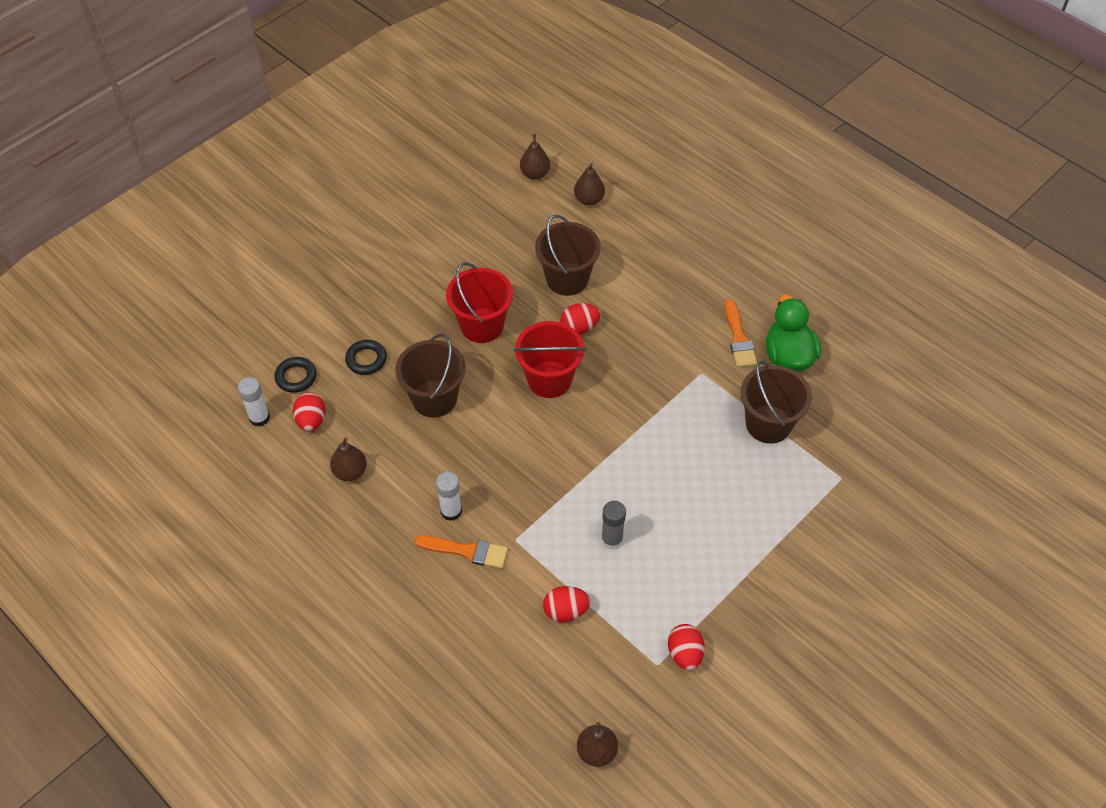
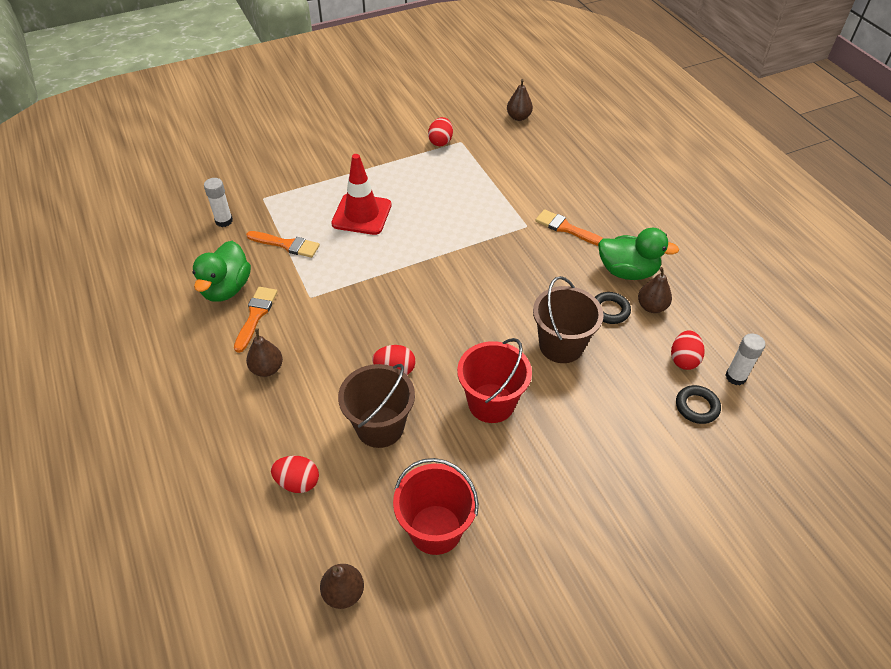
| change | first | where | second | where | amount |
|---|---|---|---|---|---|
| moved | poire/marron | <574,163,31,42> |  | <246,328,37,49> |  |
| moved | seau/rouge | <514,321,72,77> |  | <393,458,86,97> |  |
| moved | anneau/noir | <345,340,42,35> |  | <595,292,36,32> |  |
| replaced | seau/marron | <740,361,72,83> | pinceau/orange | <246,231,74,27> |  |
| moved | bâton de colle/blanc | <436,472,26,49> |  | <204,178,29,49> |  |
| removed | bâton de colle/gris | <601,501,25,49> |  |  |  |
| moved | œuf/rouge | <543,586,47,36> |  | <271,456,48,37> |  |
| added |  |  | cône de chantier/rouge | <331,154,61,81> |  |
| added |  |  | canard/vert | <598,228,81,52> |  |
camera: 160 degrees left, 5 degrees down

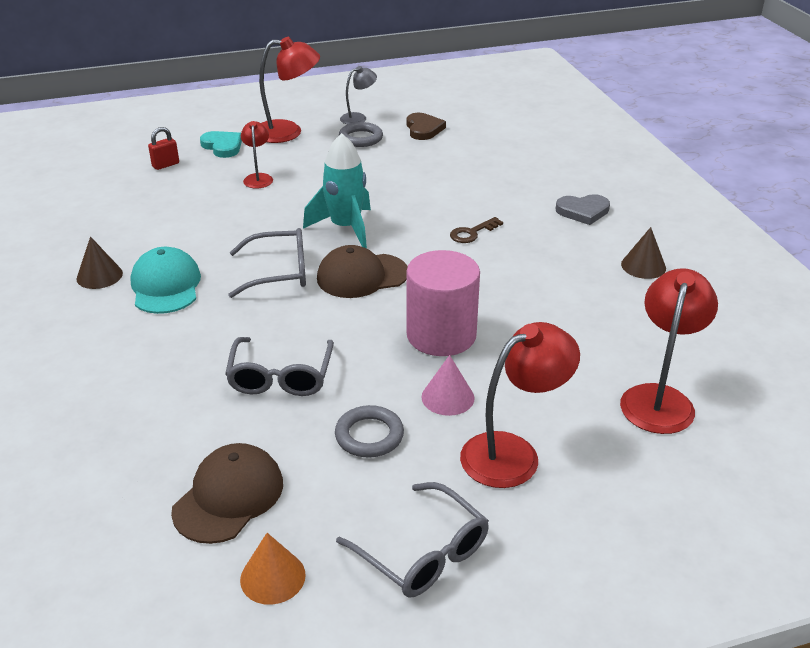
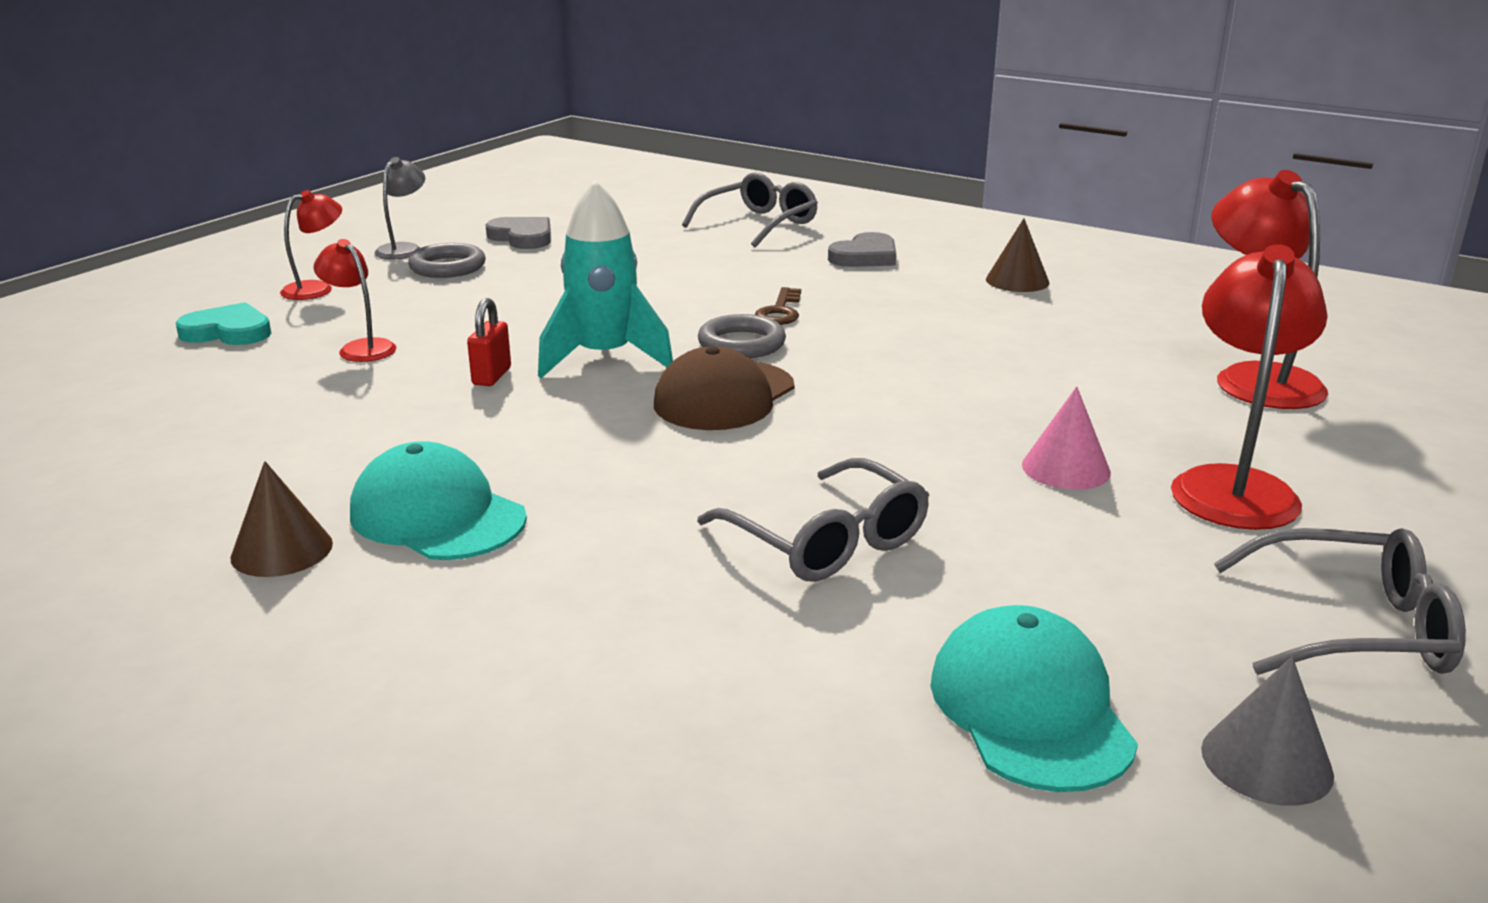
| change | first | where | second | where | amount |
|---|---|---|---|---|---|
| resized | lampe/rouge | <259,37,61,106> |  | <280,190,62,110> | x0.57 |
| recoloured | cœur/marron | <407,113,39,27> | cœur/gris | <485,217,66,32> |  |
| moved | cadenas/rouge | <148,127,31,43> |  | <467,298,44,88> |  |
| moved | lunettes/gris | <228,228,78,70> |  | <682,172,136,76> |  |
| removed | cylindre/rose | <406,250,74,106> |  |  |  |
| moved | anneau/gris | <335,405,69,52> |  | <698,314,88,44> |  |
| recoloured | casquette/marron | <171,443,112,101> | casquette/turquoise | <930,605,208,187> |  |
| recoloured | cône/orange | <240,533,66,72> | cône/gris | <1201,656,133,150> |  |
camera: 40 degrees left, 10 degrees down

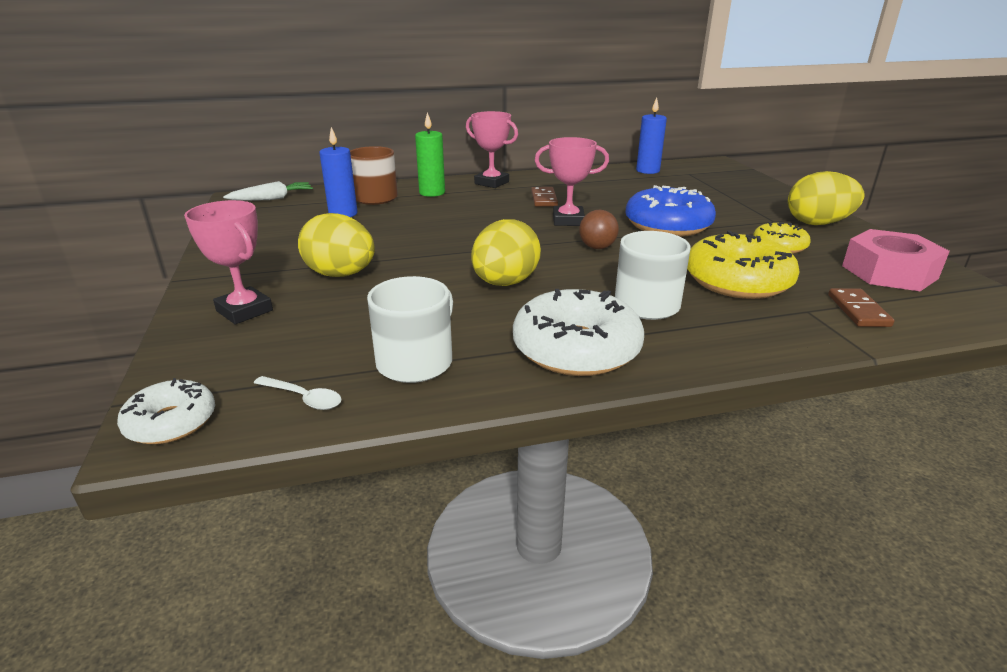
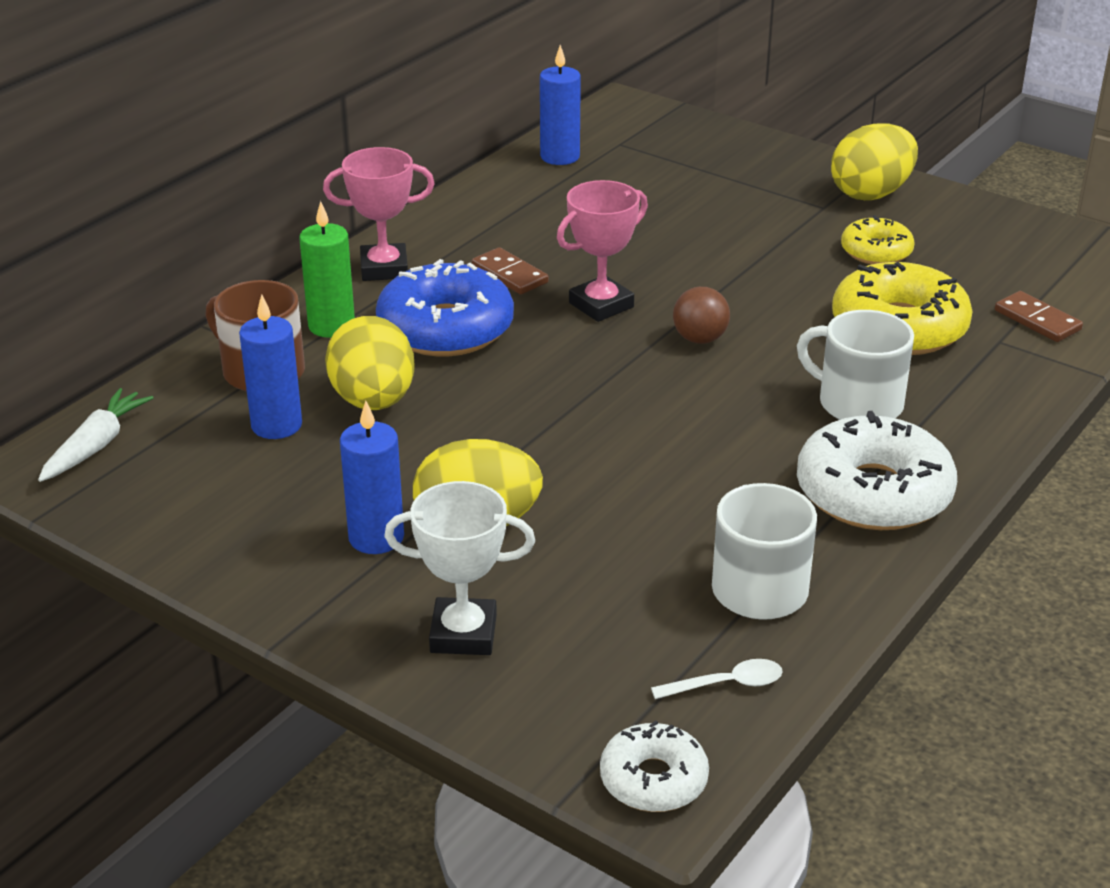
| change | first | where | second | where | amount |
|---|---|---|---|---|---|
| moved | beignet/bleu | <625,185,91,52> |  | <376,259,138,97> |  |
| recoloured | trophée/rose | <184,200,89,124> | trophée/blanc | <384,481,151,174> |  |
| moved | œuf/jaune | <471,219,70,67> |  | <325,316,90,94> |  |
| removed | écrou/rose | <842,229,108,62> |  |  |  |
| added |  |  | bougie/bleu | <340,401,64,153> |  |
camera: 40 degrees left, 5 degrees up

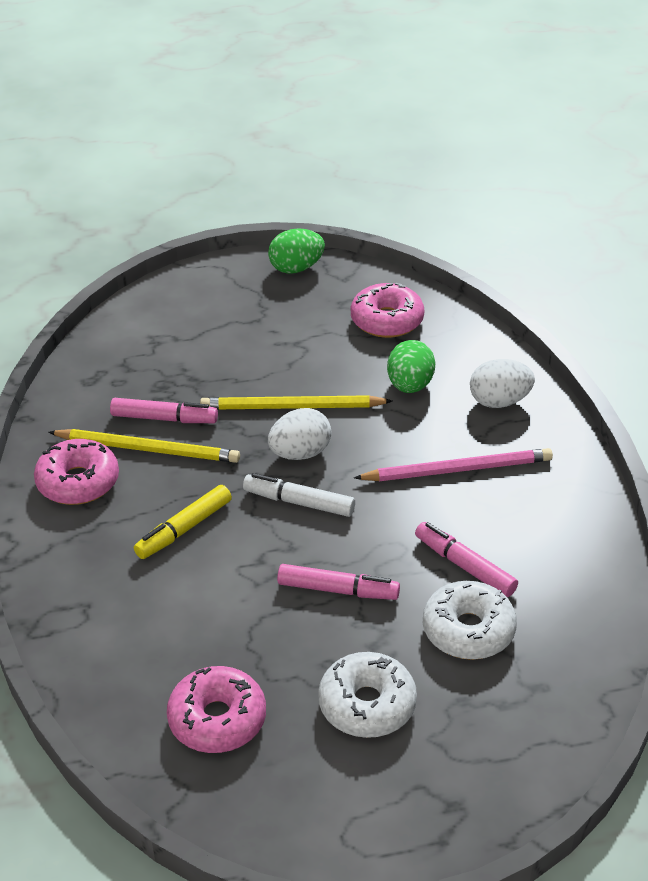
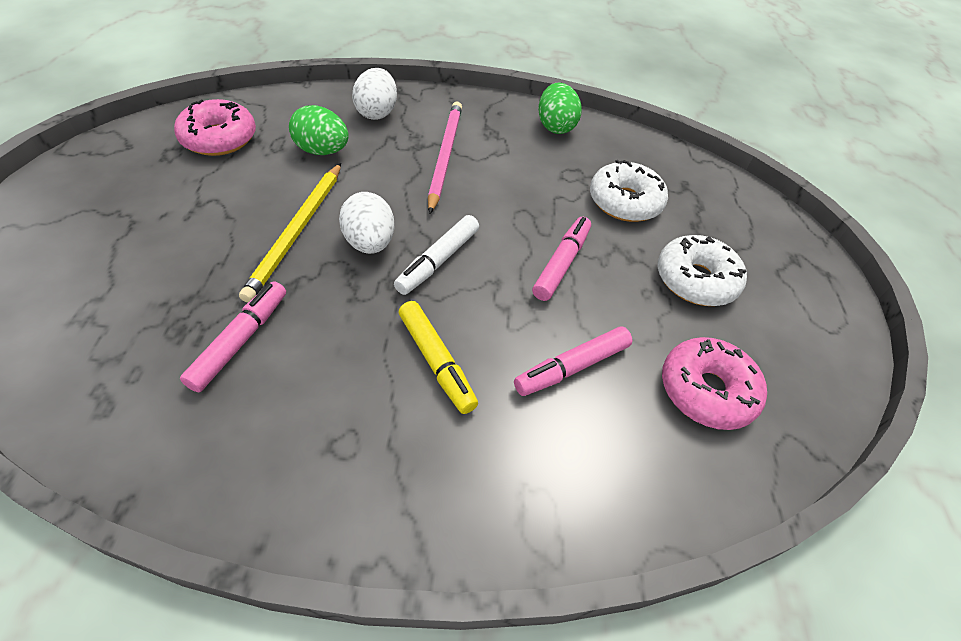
| change | first | where | second | where | amount |
|---|---|---|---|---|---|
| moved | œuf/vert | <268,228,57,46> |  | <538,83,44,51> |  |
| removed | crayon/jaune | <49,429,191,34> |  |  |  |
| removed | beignet/rose | <34,439,85,66> |  |  |  |
| moved | feutre/rose | <415,522,103,75> |  | <514,326,118,70> |  |
camera: 80 degrees left, 10 degrees up

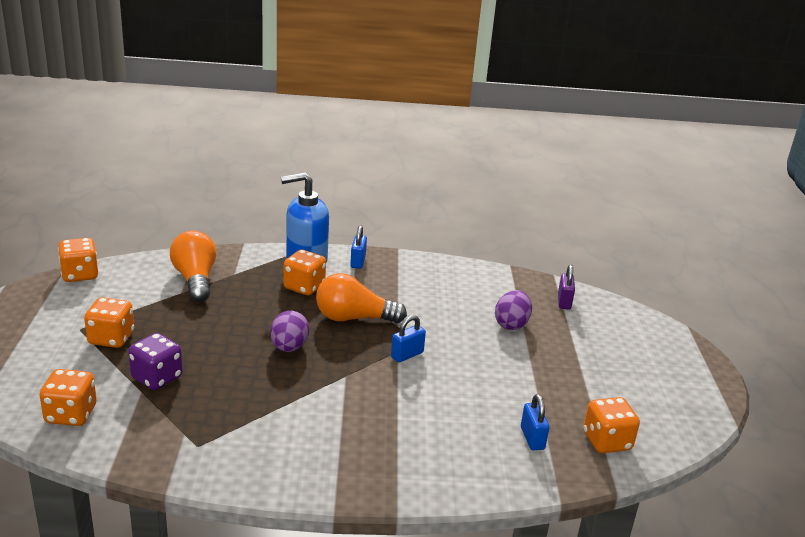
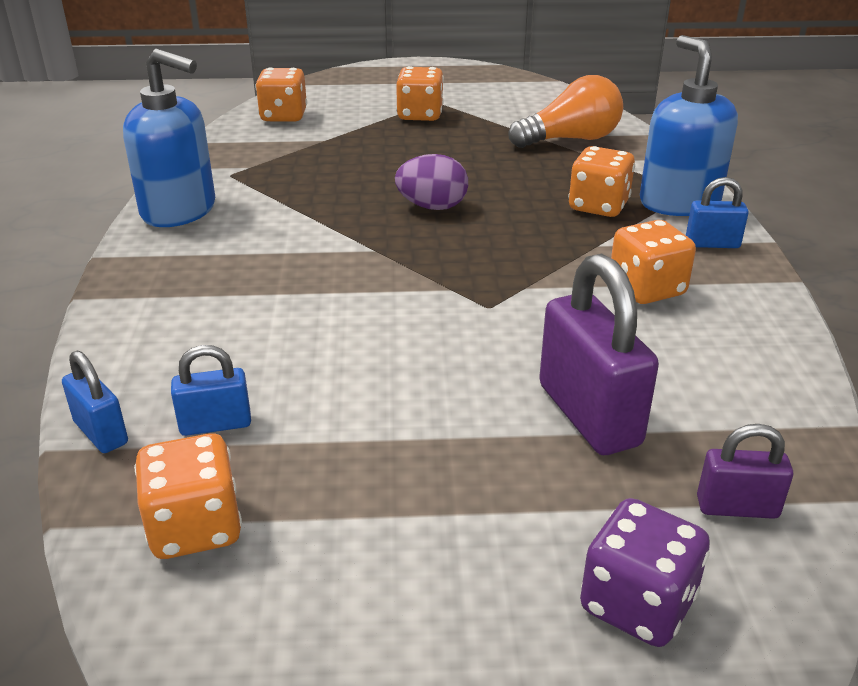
| change | first | where | second | where | amount |
|---|---|---|---|---|---|
| moved | dé/orange | <58,238,40,44> |  | <611,220,85,84> |  |
| removed | ampoule/orange | <316,273,91,50> |  |  |  |
| replaced | œuf/violet | <495,290,37,40> | cadenas/violet | <539,253,120,202> |  |
| moved | cadenas/bleu | <391,315,35,47> |  | <62,351,66,102> |  |
| moved | dé/violet | <128,333,55,57> |  | <580,498,130,149> |  |
| added |  |  | distributeur de savon/bleu | <123,49,92,178> |  |
camera: 90 degrees right, 5 degrees up

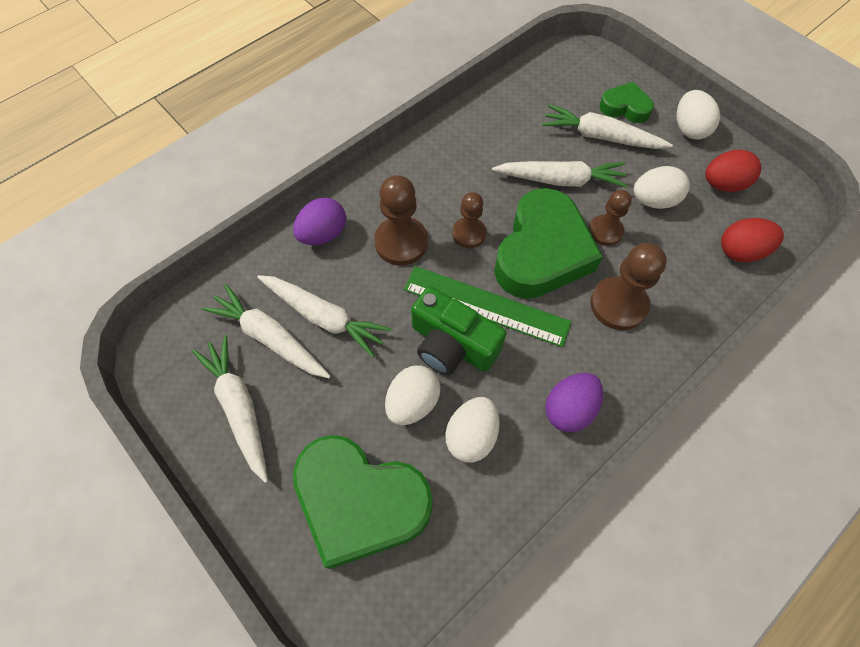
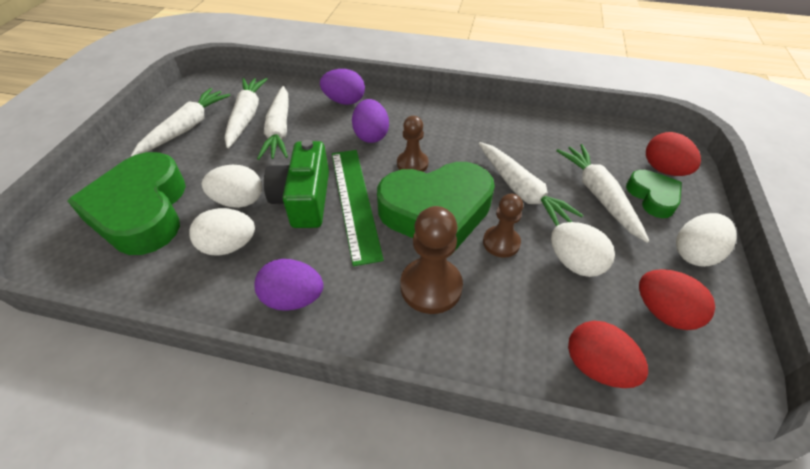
| change | first | where | second | where | amount |
|---|---|---|---|---|---|
| replaced | pion/marron | <374,175,54,90> | œuf/violet | <352,99,37,44> |  |
| added |  |  | œuf/rouge | <646,132,55,44> |  |
camera: 55 degrees right, 15 degrees down

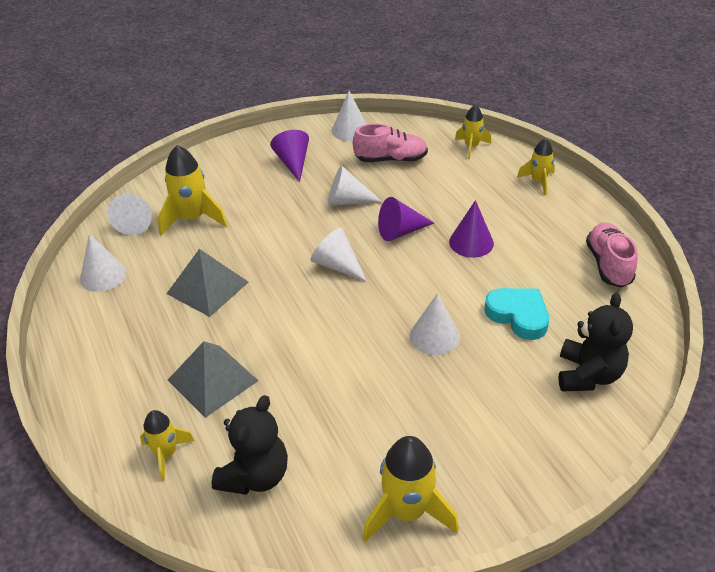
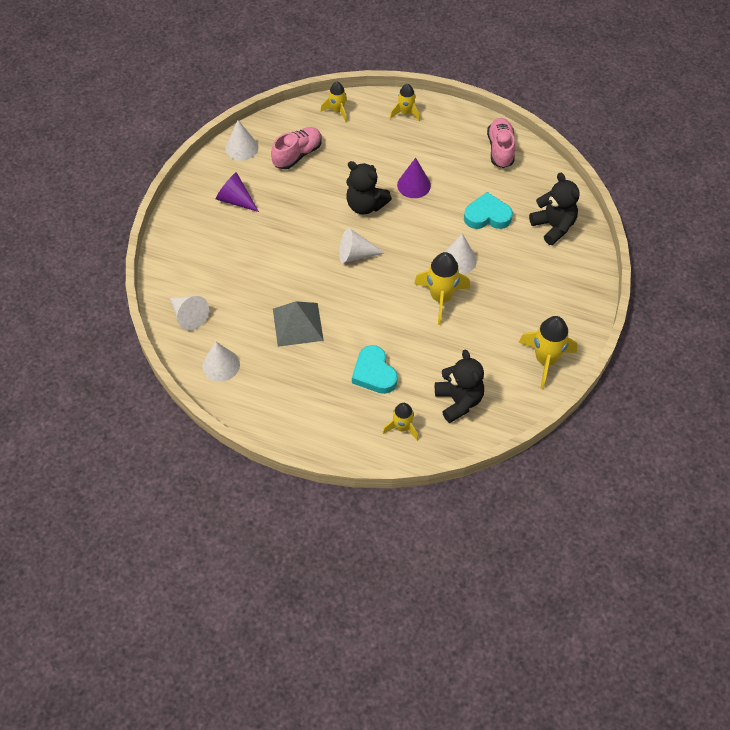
| change | first | where | second | where | amount |
|---|---|---|---|---|---|
| moved | fusée/jaune | <158,145,69,91> |  | <414,252,56,73> |  |
| removed | cône/blanc | <328,166,54,40> |  |  |  |
| replaced | cône/violet | <378,197,56,44> | ours en peluche/noir | <346,161,46,53> |  |
| turned | chaussure/rose | <586,222,52,66> |  | <487,118,28,50> | 45 degrees clockwise |
| replaced | pyramide/gris | <168,341,90,77> | cœur/turquoise | <352,345,46,49> |  |
camera: 45 degrees left, 15 degrees up

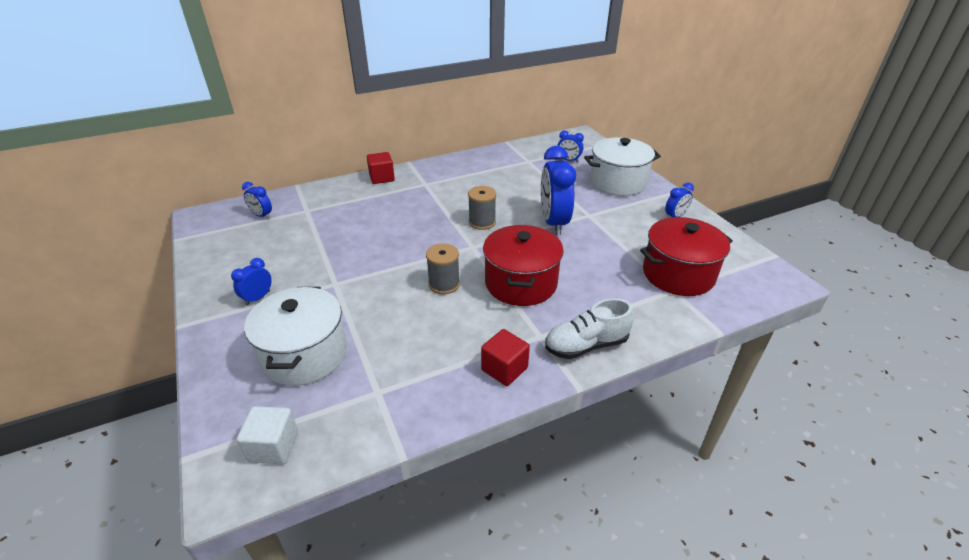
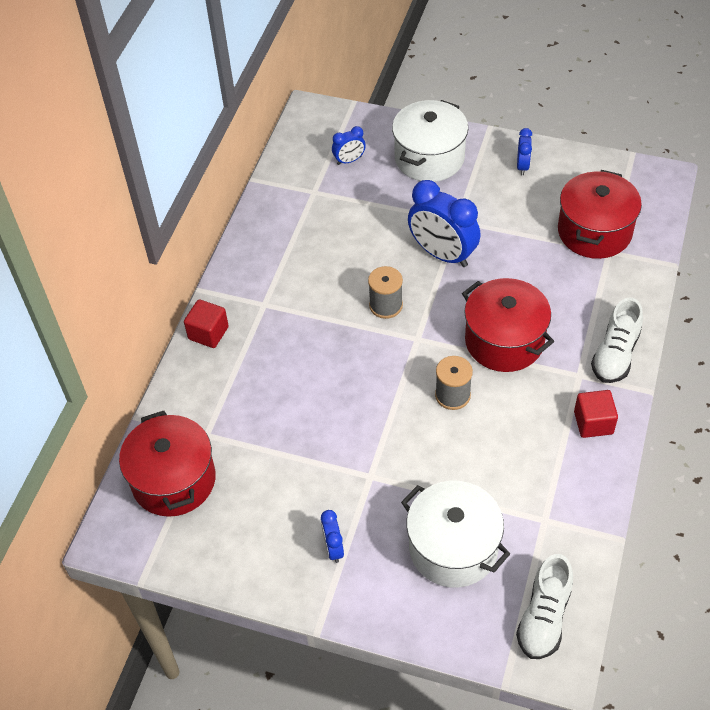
| change | first | where | second | where | amount |
|---|---|---|---|---|---|
| replaced | réveil/bleu | <242,182,30,37> | marmite/rouge | <119,411,97,106> |  |
| replaced | cube/blanc | <237,406,61,58> | chaussure/blanc | <516,554,57,105> |  |
camera: 45 degrees left, 15 degrees up

